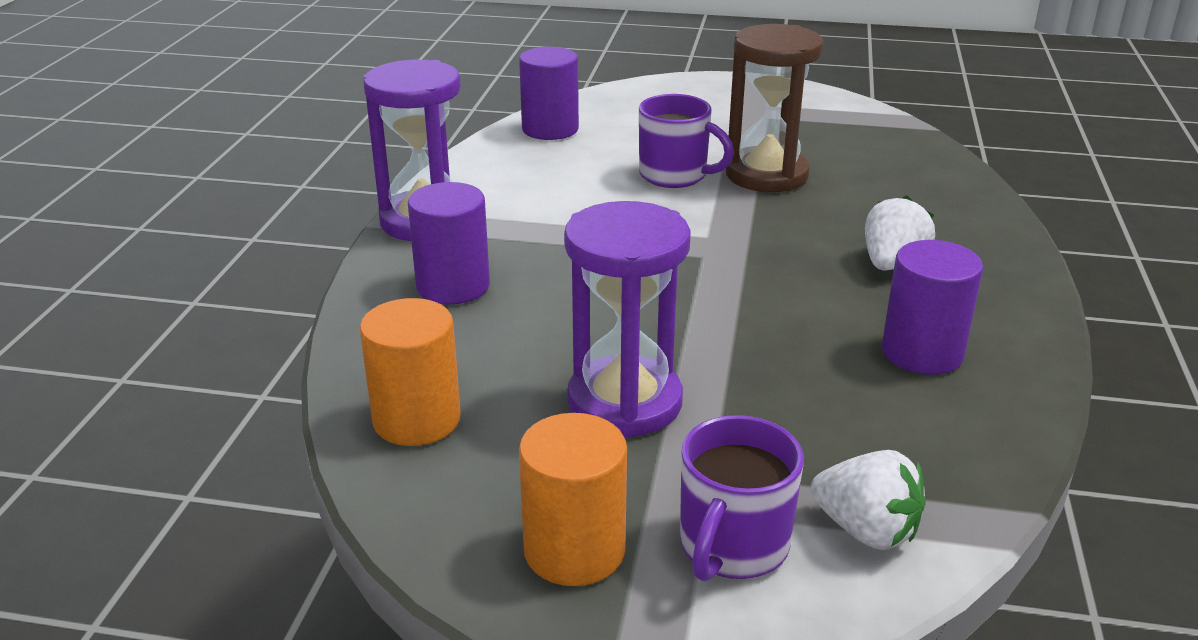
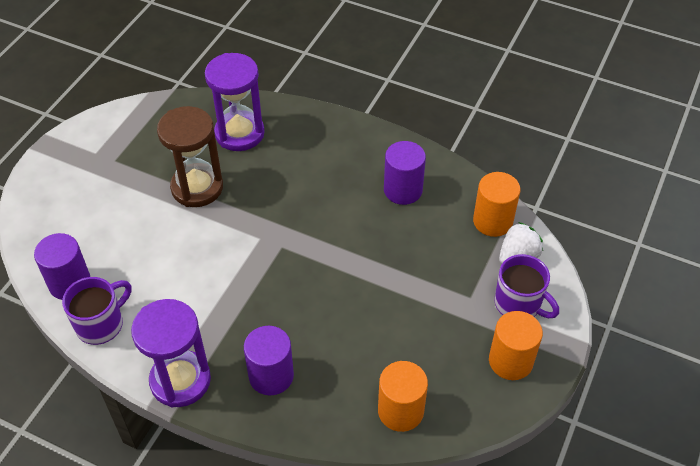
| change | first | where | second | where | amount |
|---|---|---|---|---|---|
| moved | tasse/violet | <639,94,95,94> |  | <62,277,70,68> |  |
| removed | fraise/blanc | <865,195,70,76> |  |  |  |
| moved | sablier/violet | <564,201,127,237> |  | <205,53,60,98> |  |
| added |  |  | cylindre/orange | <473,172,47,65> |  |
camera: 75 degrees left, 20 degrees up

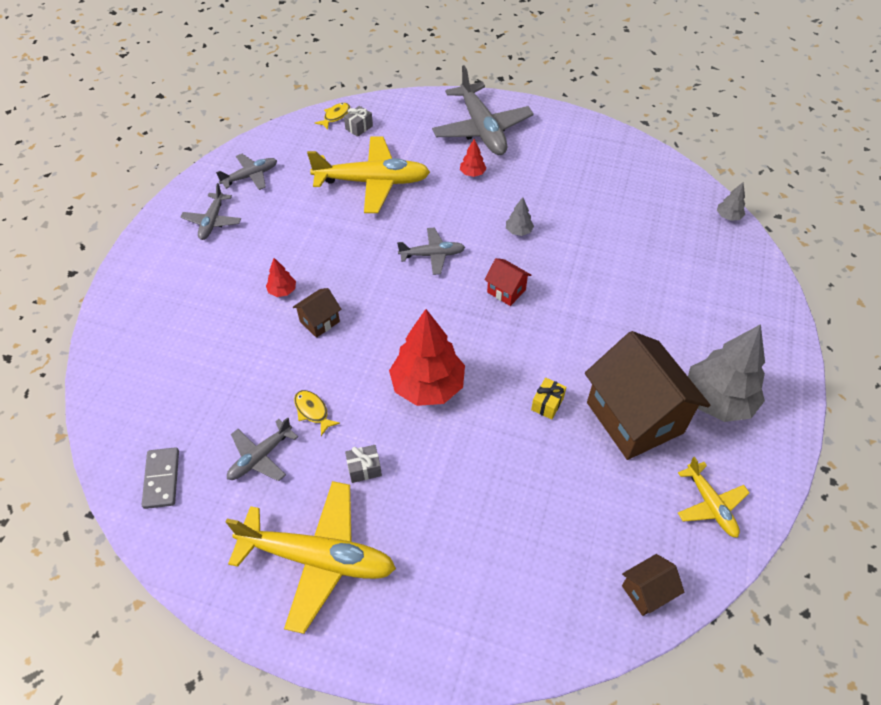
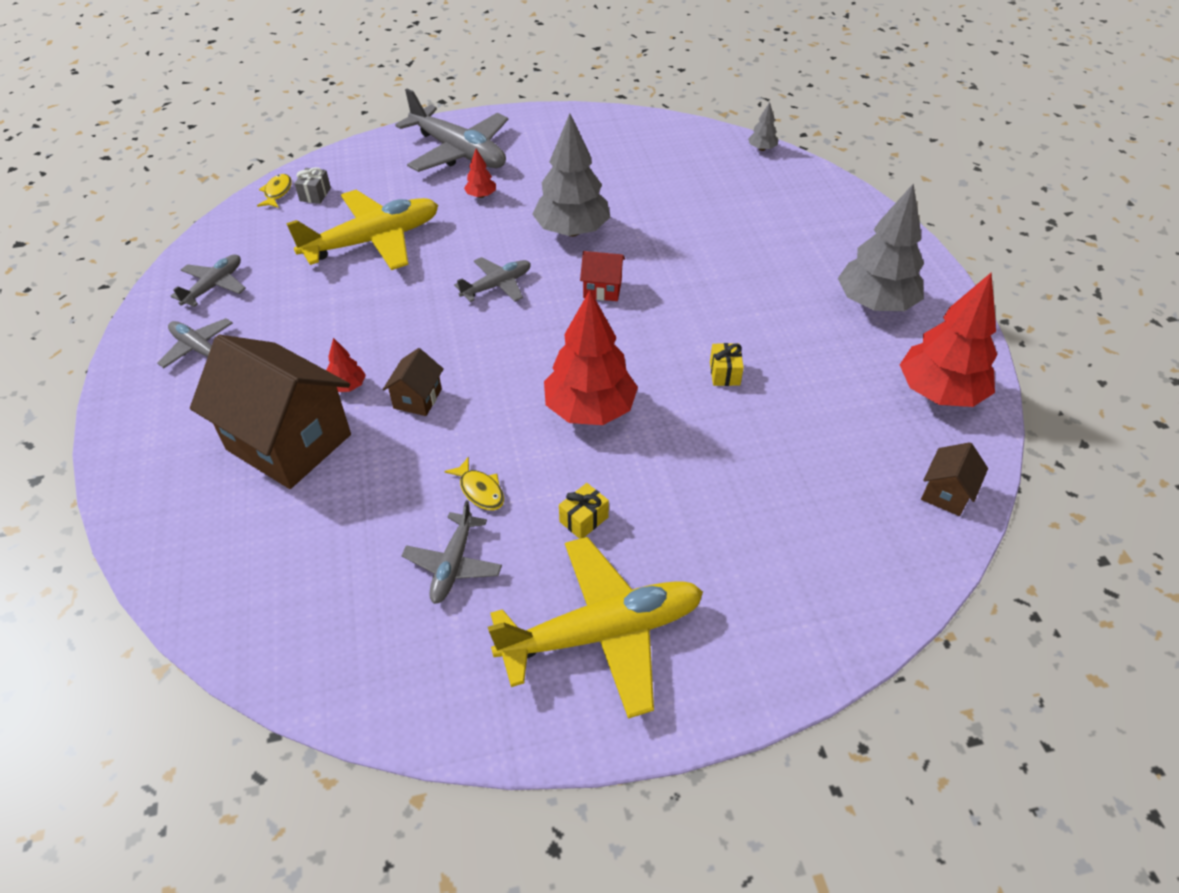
| change | first | where | second | where | amount |
|---|---|---|---|---|---|
| turned | avion/gris | <181,183,60,57> |  | <157,318,76,50> | 150 degrees clockwise |
| resized | arbre/gris | <506,197,28,39> |  | <532,113,78,124> | x2.29 |
| moved | maison/marron | <585,331,125,129> |  | <190,334,161,155> |  |
| turned | poisson/jaune | <294,390,46,46> |  | <444,457,60,53> | 150 degrees counterclockwise |
| recoloured | cadeau/gris | <345,445,37,38> | cadeau/jaune | <559,483,50,56> |  |
| removed | domino/gris | <142,447,37,62> |  |  |  |
| replaced | avion/jaune | <678,457,71,81> | arbre/rouge | <900,273,97,134> |  |
camera: 30 degrees left, 5 degrees down

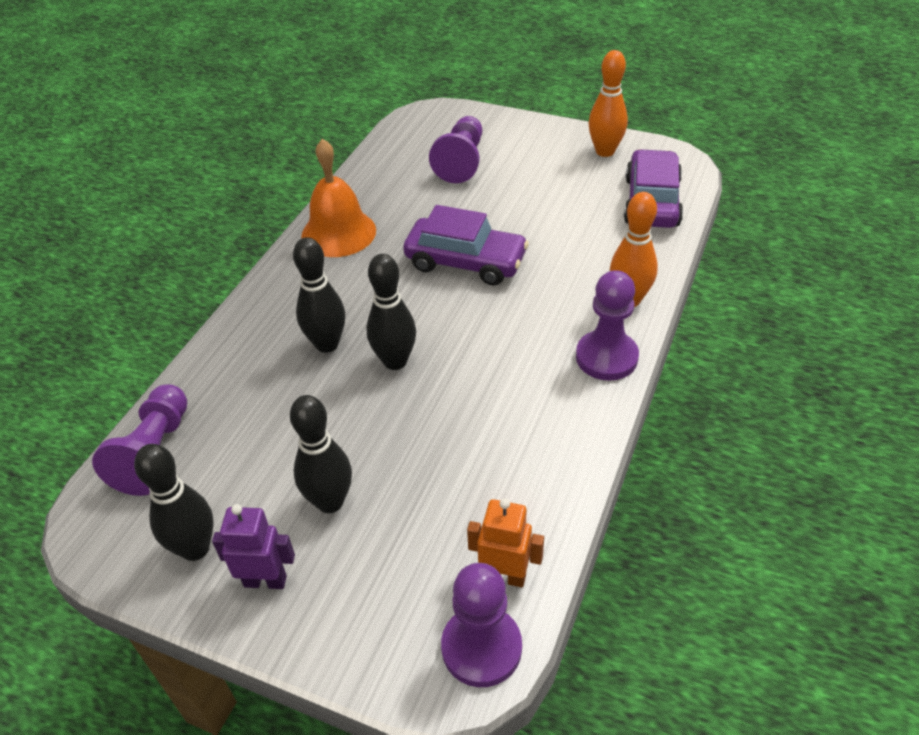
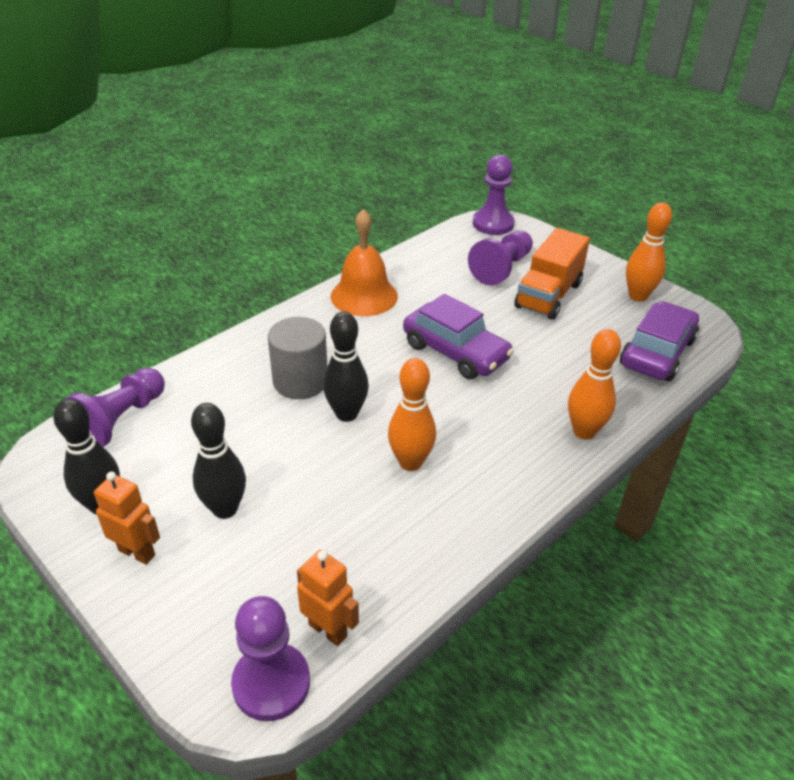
| change | first | where | second | where | amount |
|---|---|---|---|---|---|
| replaced | quille/noir | <293,237,52,116> | cylindre/gris | <268,317,59,82> |  |
| moved | pion/violet | <576,270,63,111> |  | <473,154,42,81> |  |
| recoloured | robot/violet | <212,504,83,85> | robot/orange | <94,472,66,93> |  |
| added |  |  | camion/orange | <514,228,76,92> |  |
| added |  |  | quille/orange | <388,358,48,113> |  |
camera: 20 degrees right, 5 degrees down

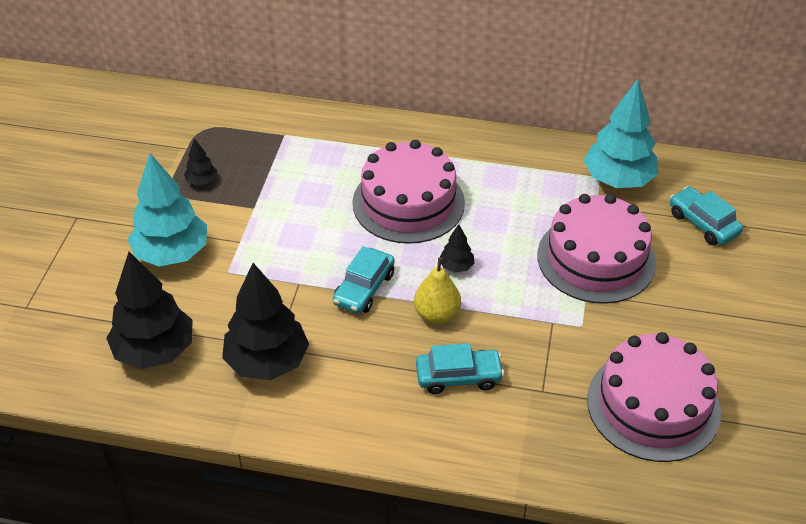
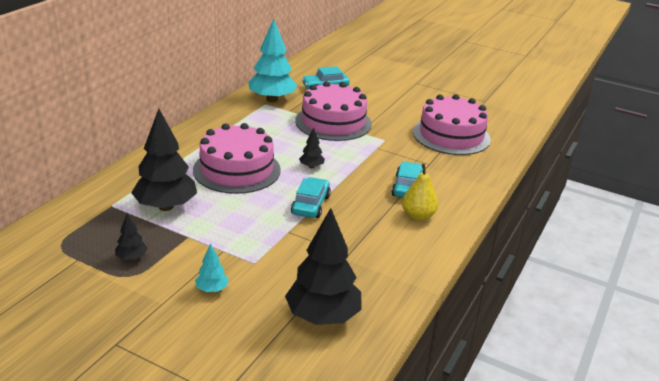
| change | first | where | second | where | amount |
|---|---|---|---|---|---|
| resized | arbre/turquoise | <128,153,79,113> |  | <195,244,34,48> | x0.45 |
| turned | voiture/turquoise | <333,246,62,68> |  | <291,177,40,41> | 120 degrees counterclockwise |
| moved | poire/jaune | <414,257,47,67> |  | <402,163,36,58> |  |
| moved | arbre/noir | <222,263,87,117> |  | <131,109,66,102> |  |
camera: 75 degrees left, 15 degrees down

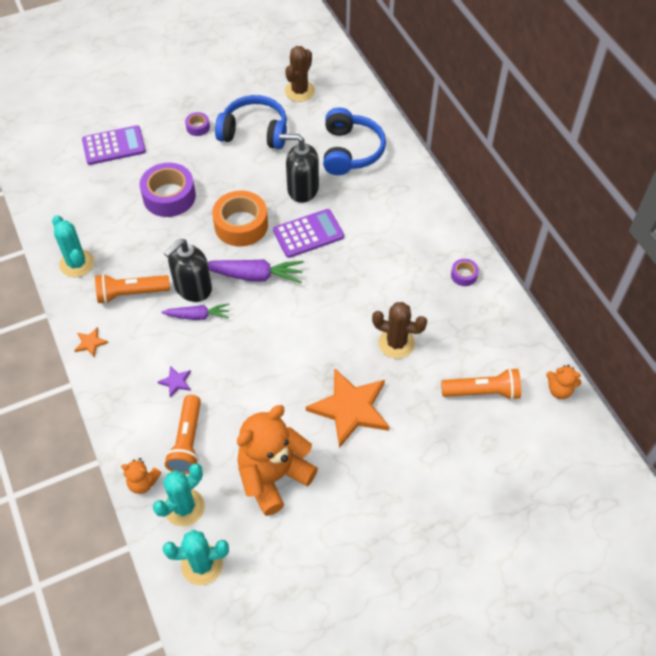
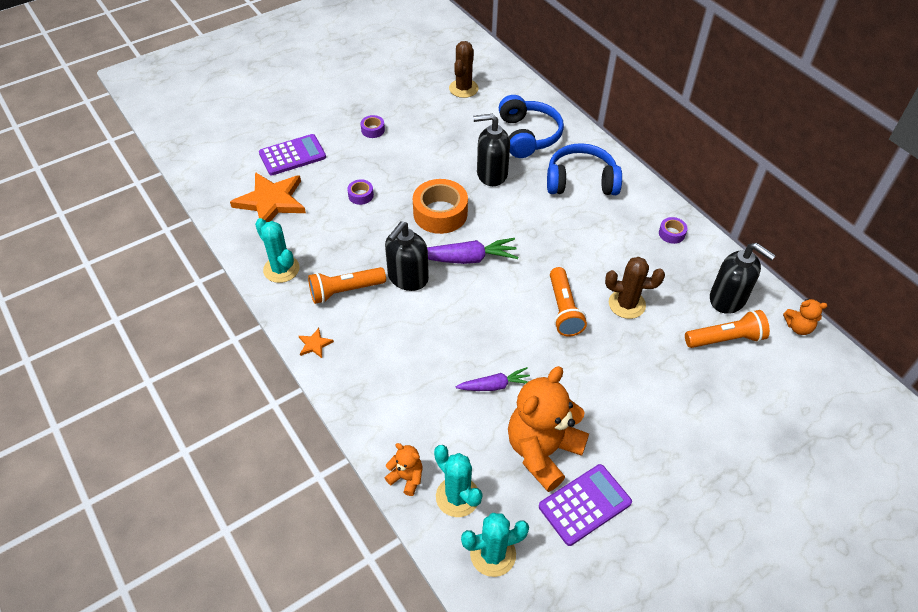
| change | first | where | second | where | amount |
|---|---|---|---|---|---|
| moved | casque audio/bleu | <215,95,72,54> |  | <547,143,75,52> |  |
| resized | ruban adhésif/violet | <140,163,56,54> |  | <347,179,27,26> | x0.47 |
| moved | calculatrice/violet | <273,209,71,49> |  | <539,464,93,82> |  |
| moved | carotte/violet | <161,303,69,17> |  | <456,367,74,24> |  |
| removed | étoile/violet | <158,366,33,32> |  |  |  |
| moved | étoile/orange | <306,368,84,80> |  | <230,172,76,50> |  |
| moved | lampe de poche/orange | <165,395,36,79> |  | <550,267,37,69> |  |
| turned | ours en peluche/orange | <121,458,40,36> |  | <385,443,38,53> | 150 degrees counterclockwise |
| turned | cactus/turquoise | <153,463,52,64> |  | <434,445,49,72> | 75 degrees counterclockwise |
| added |  |  | distributeur de savon/noir | <710,243,66,71> |  |
camera: 10 degrees left, 5 degrees down

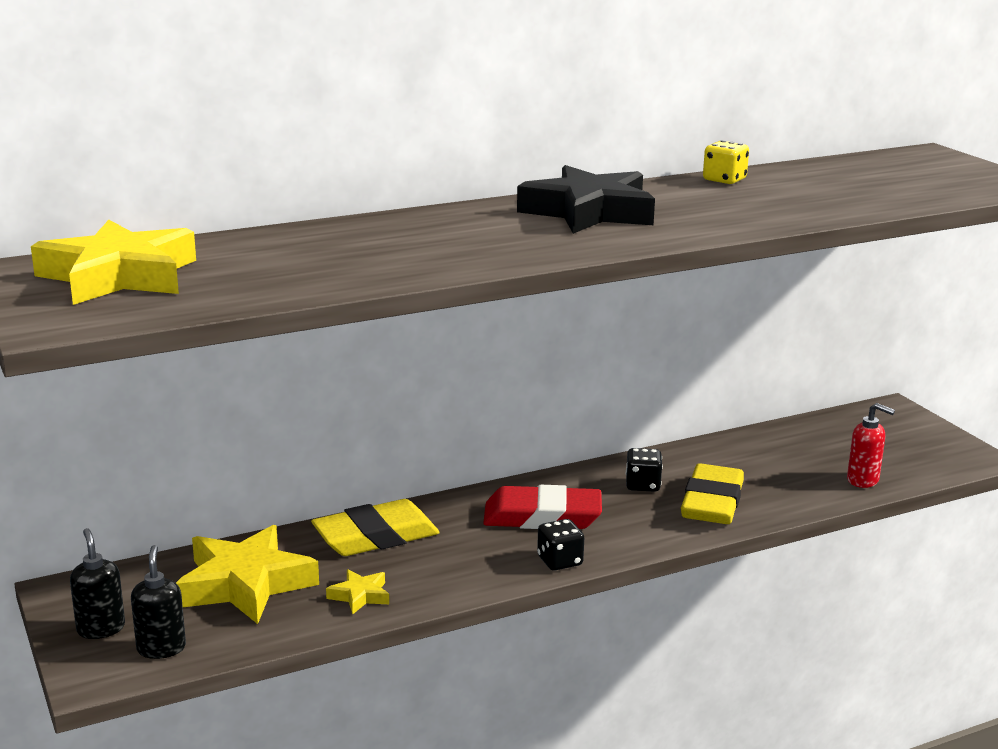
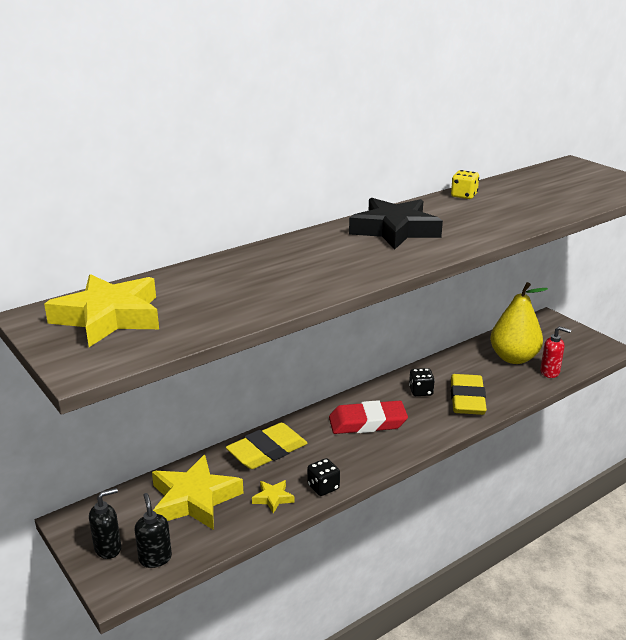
| change | first | where | second | where | amount |
|---|---|---|---|---|---|
| moved | dé/noir | <537,519,47,51> |  | <307,458,33,38> |  |
| turned | distributeur de savon/noir | <70,528,55,111> |  | <89,488,32,71> | 90 degrees clockwise |
| added |  |  | poire/jaune | <490,282,58,82> |  |
camera: 10 degrees left, 5 degrees up

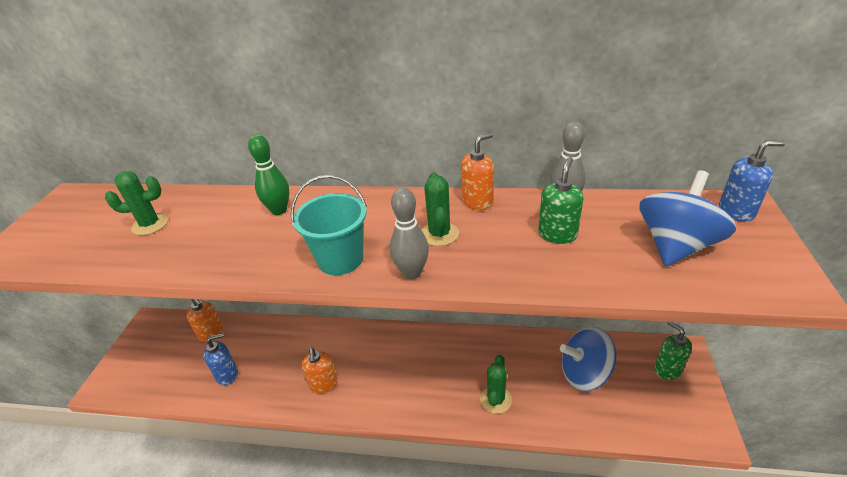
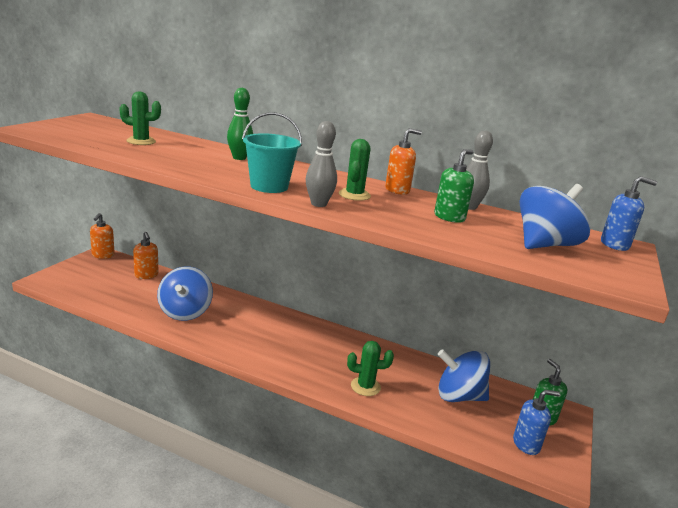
| change | first | where | second | where | amount |
|---|---|---|---|---|---|
| moved | distributeur de savon/bleu | <203,333,35,52> |  | <513,390,47,65> |  |
| moved | distributeur de savon/orange | <302,348,36,46> |  | <90,213,25,46> |  |
| turned | cactus/vert | <480,355,32,59> |  | <347,341,47,55> | 60 degrees clockwise |
| added |  |  | toupie/bleu | <157,267,56,54> |  |
camera: 10 degrees right, 15 degrees down

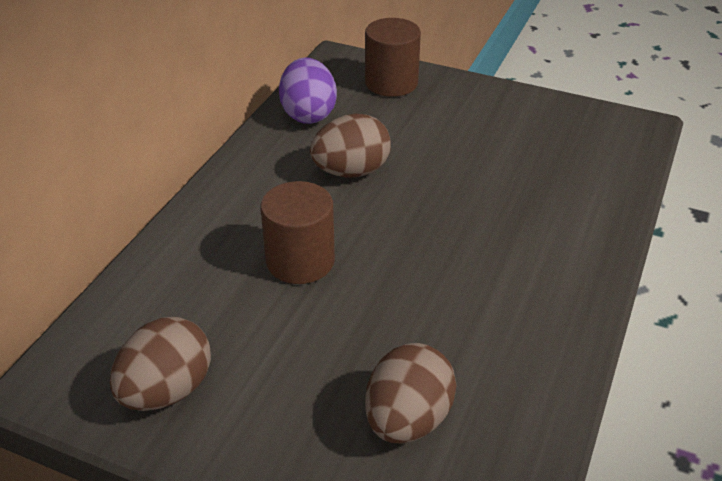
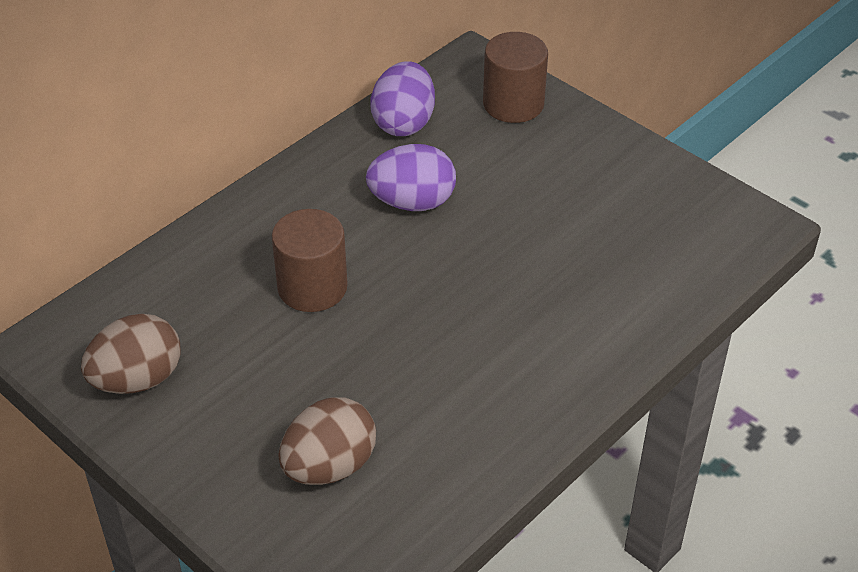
| change | first | where | second | where | amount |
|---|---|---|---|---|---|
| recoloured | œuf/marron | <310,114,81,63> | œuf/violet | <366,144,90,67> |  |
camera: 20 degrees right, 5 degrees up

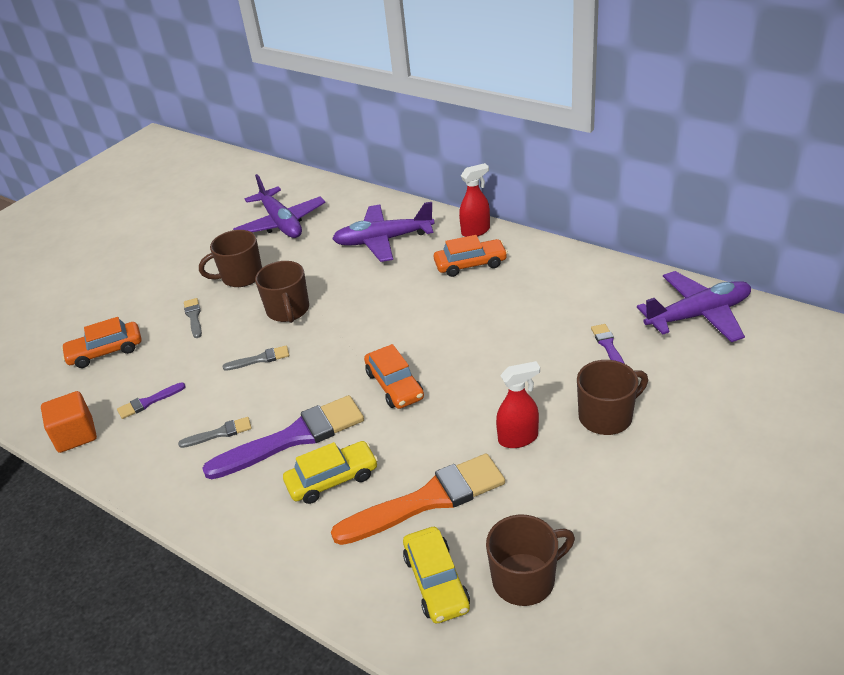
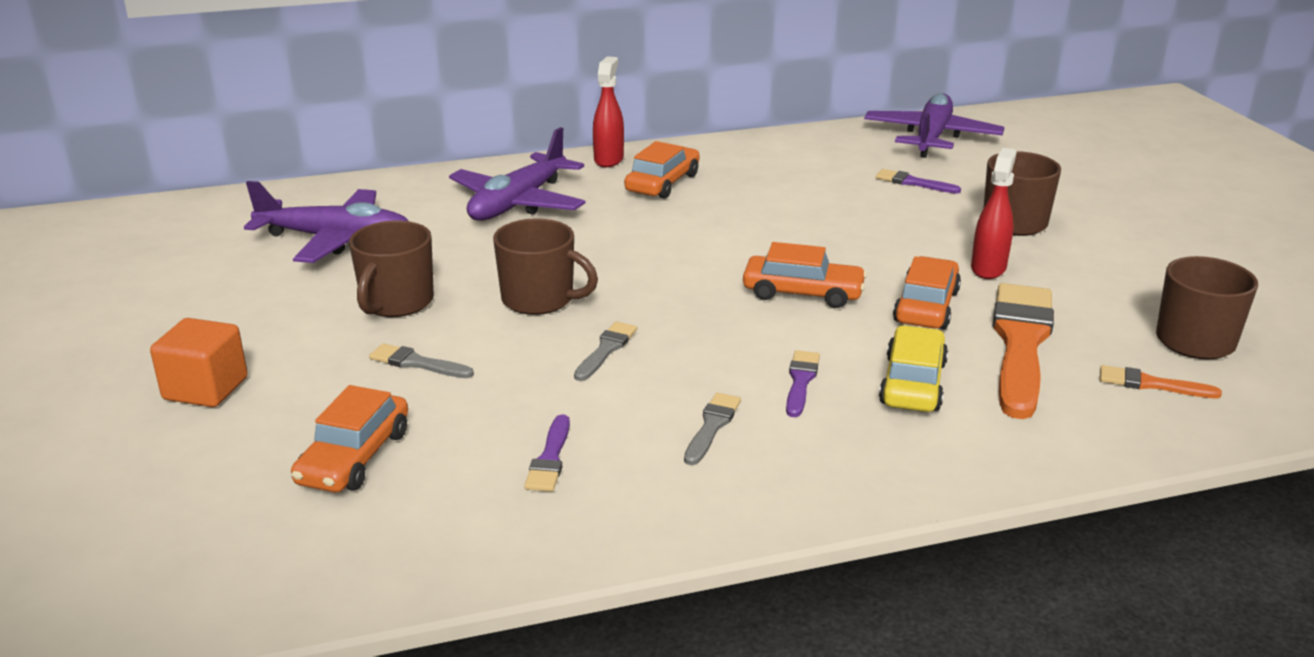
| change | first | where | second | where | amount |
|---|---|---|---|---|---|
| moved | cube/orange | <41,391,56,62> |  | <150,318,98,89> |  |
| resized | pinceau/violet | <202,395,162,84> |  | <786,350,34,67> | x0.45 |
| replaced | voiture/jaune | <403,527,67,96> | pinceau/orange | <1100,365,122,34> |  |
| added |  |  | voiture/orange | <893,256,68,73> |  |
camera: 55 degrees left, 10 degrees down

